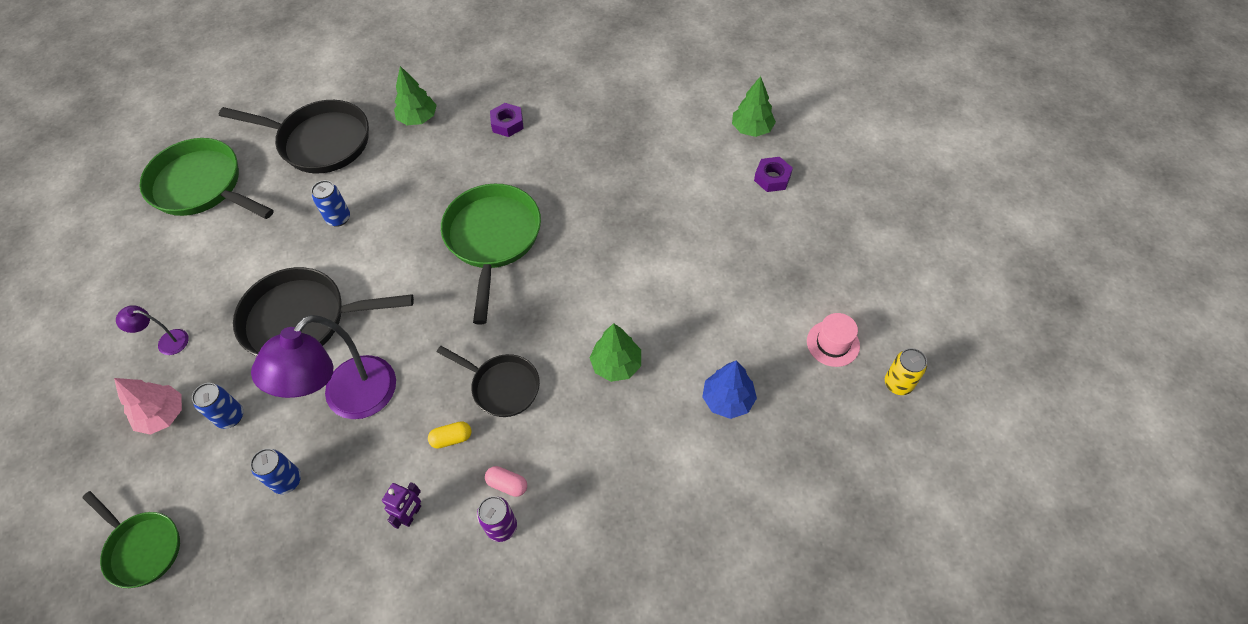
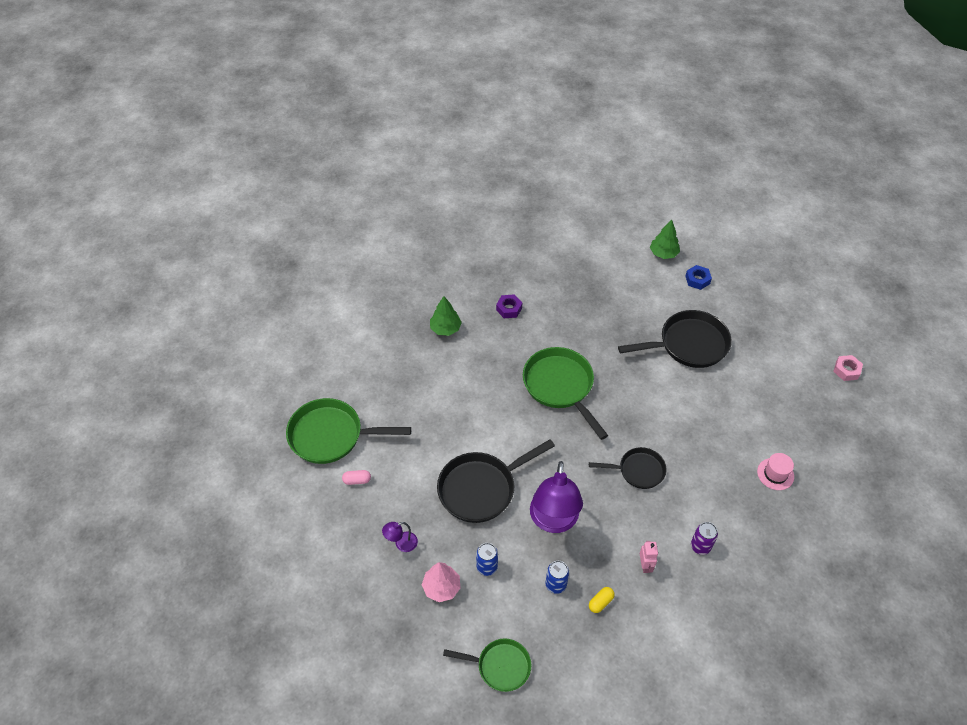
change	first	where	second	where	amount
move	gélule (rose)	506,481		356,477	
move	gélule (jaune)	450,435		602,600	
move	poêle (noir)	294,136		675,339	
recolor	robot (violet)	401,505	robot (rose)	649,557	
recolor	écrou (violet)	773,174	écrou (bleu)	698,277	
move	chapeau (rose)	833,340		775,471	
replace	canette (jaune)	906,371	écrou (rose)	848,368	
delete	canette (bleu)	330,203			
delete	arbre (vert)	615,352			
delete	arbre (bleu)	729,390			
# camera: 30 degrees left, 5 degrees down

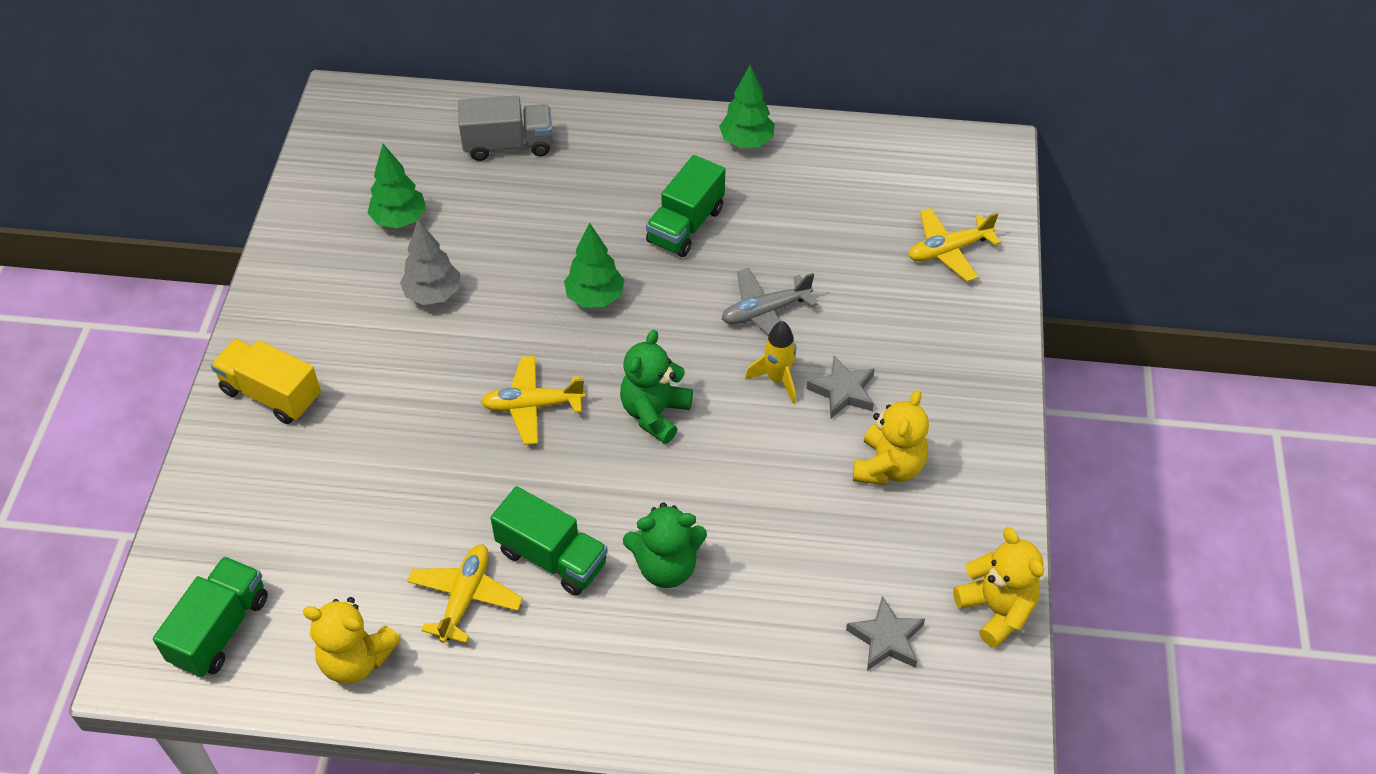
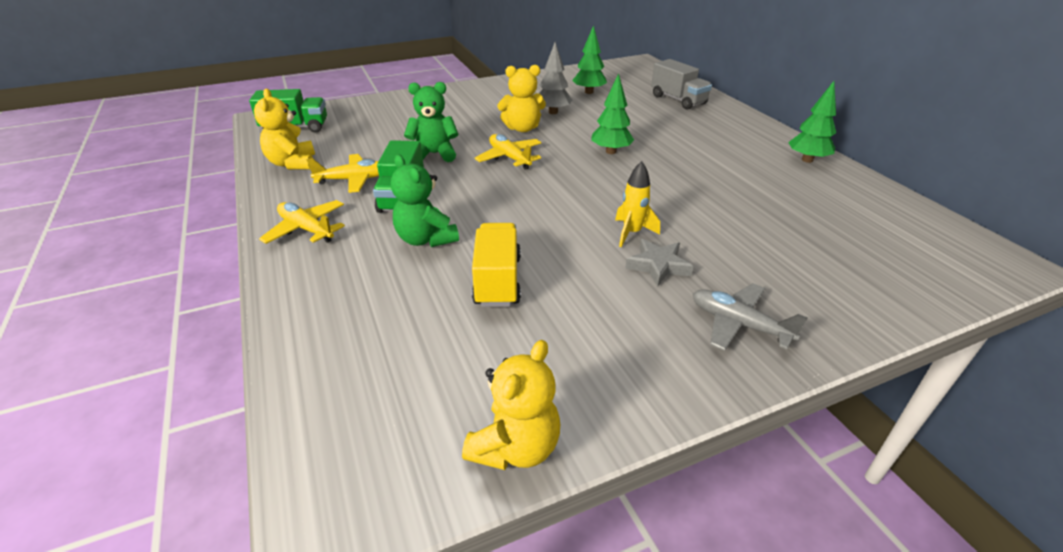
change	first	where	second	where	amount
move	avion (jaune)	954,245		302,222	
move	ours en peluche (vert)	656,387		431,122	
move	camion (jaune)	266,381		496,265	
move	ours en peluche (jaune)	891,437		521,98	
move	avion (gris)	770,301		750,317	
delete	camion (vert)	685,206			
delete	étoile (gris)	885,633			
# camera: 60 degrees right, 15 degrees down

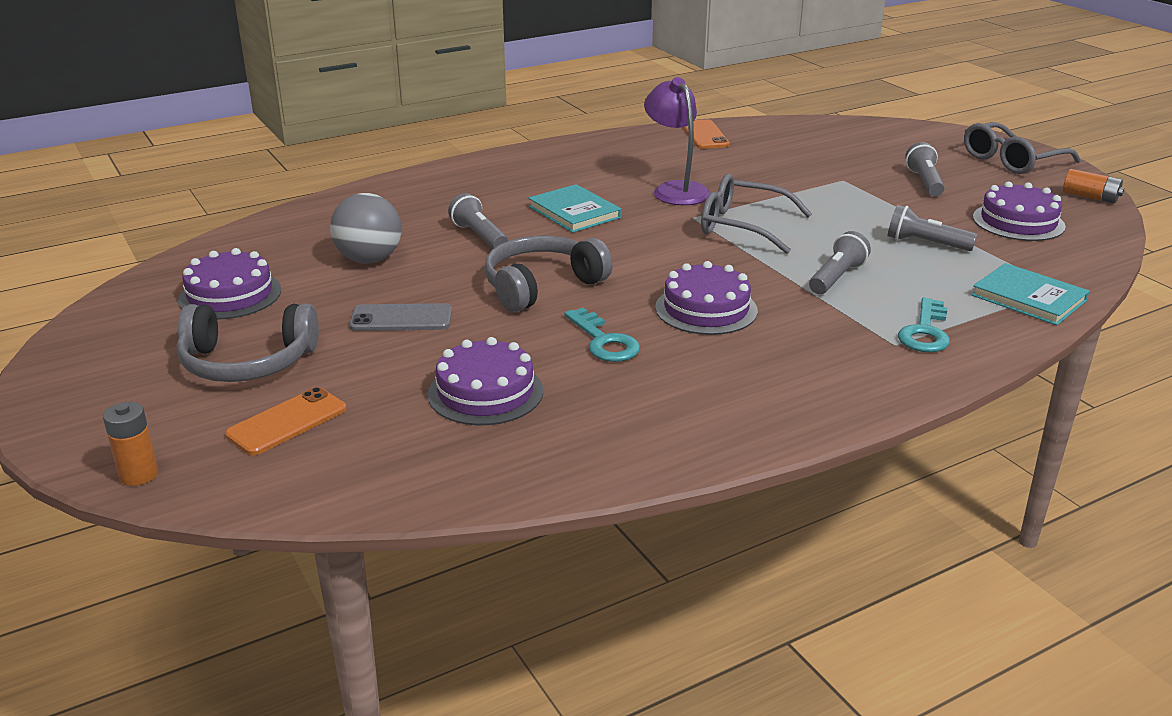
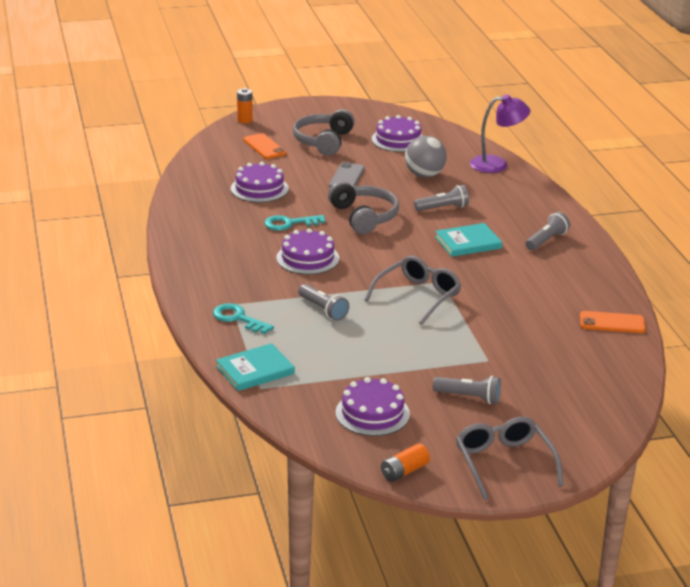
change	first	where	second	where	amount
move	lampe (violet)	677,141		500,133	
move	lampe de poche (gris)	932,228		547,231	
# camera: 105 degrees right, 0 degrees up

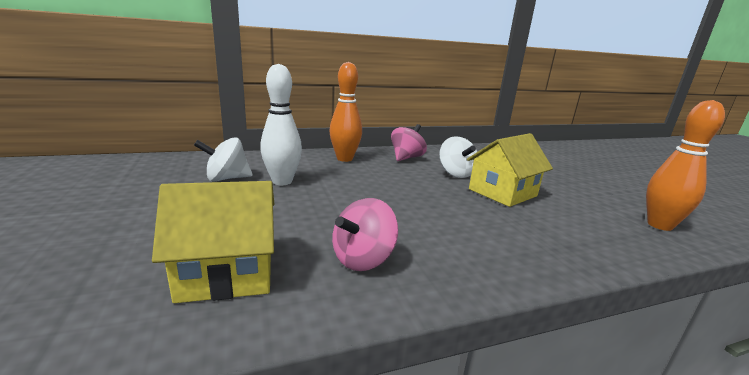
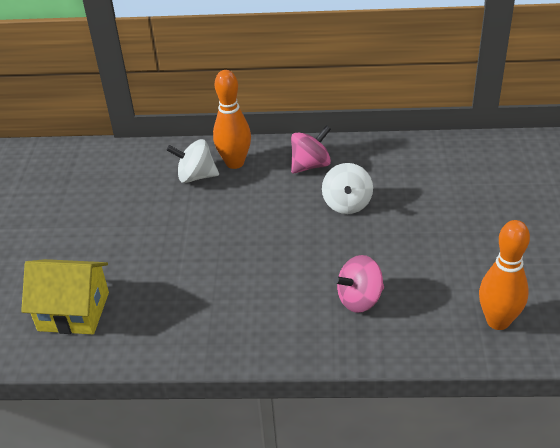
change	first	where	second	where	amount
move	toupie (blanc)	223,159		192,161	
move	toupie (rose)	365,234		358,284	
delete	quille (blanc)	281,124			
delete	maison (jaune)	510,170			
# camera: 25 degrees right, 20 degrees up

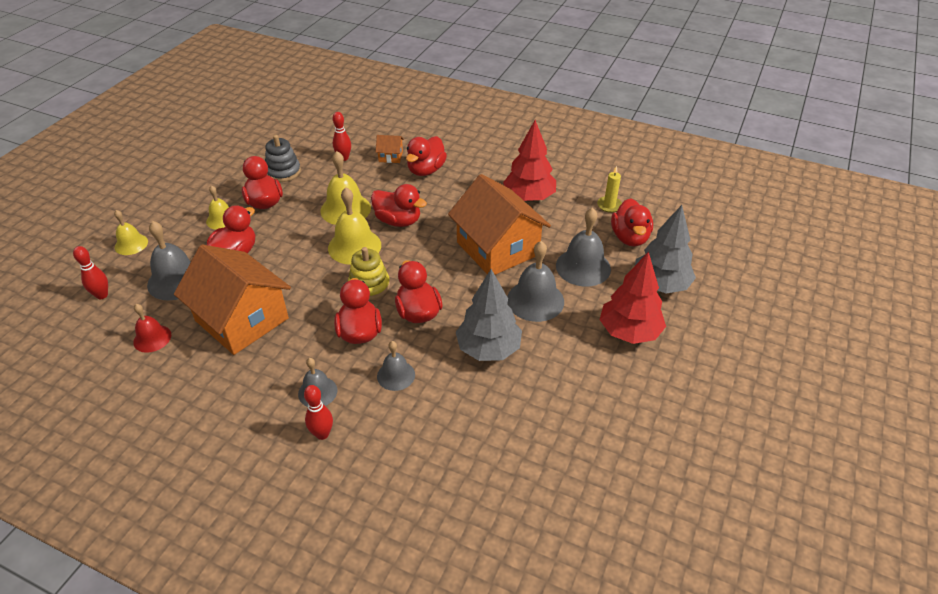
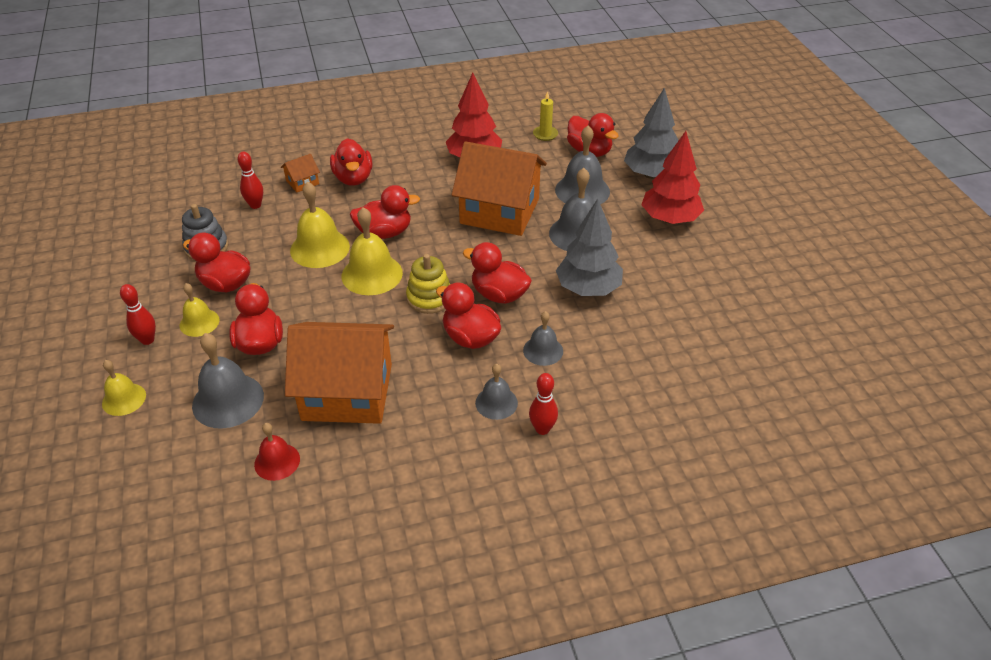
change	first	where	second	where	amount
move	quille (rouge)	90,272		138,314	
# camera: 40 degrees left, 0 degrees up

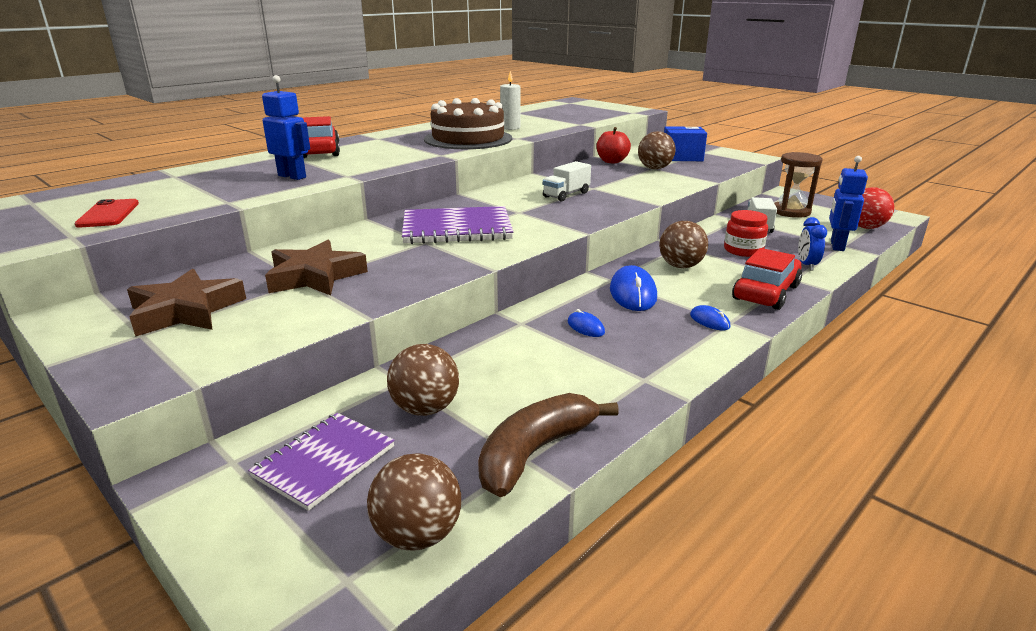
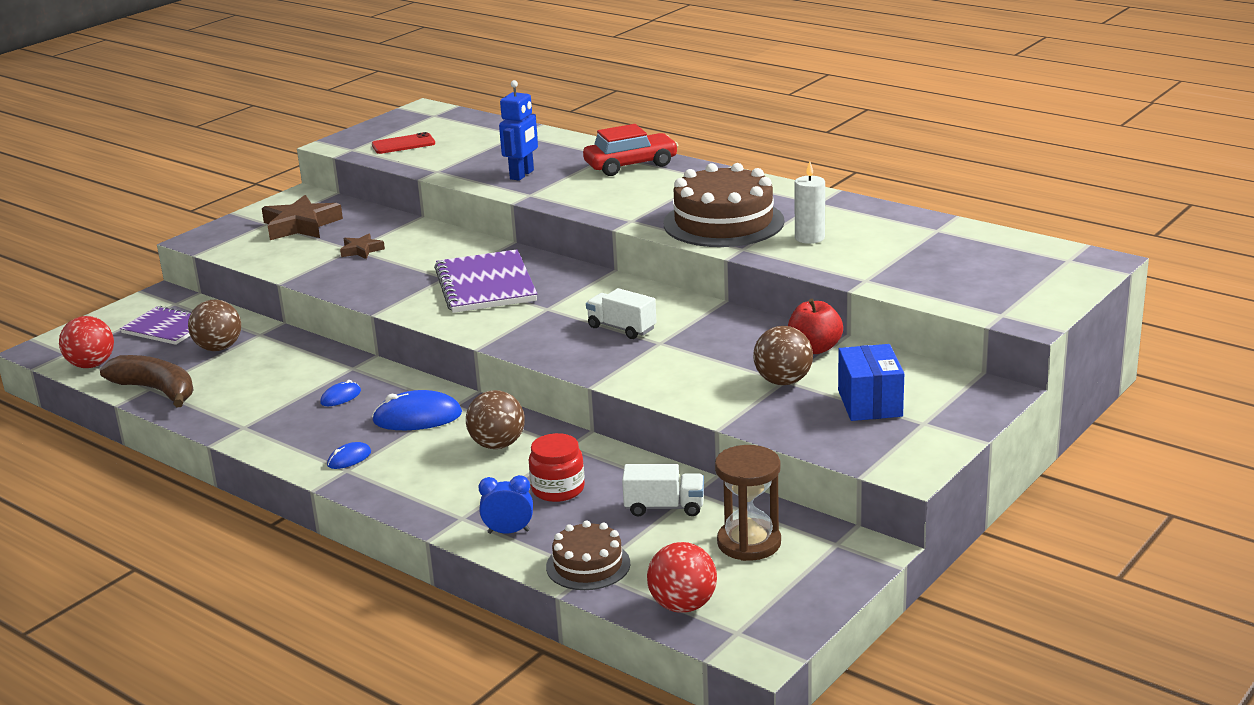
change	first	where	second	where	amount
recolor	balle (marron)	414,501	balle (rouge)	86,342	
resize	étoile (marron)	316,267		362,246	x0.53
replace	robot (bleu)	848,203	gâteau (marron)	588,555	
delete	voiture (rouge)	767,279			
# camera: 85 degrees right, 0 degrees up

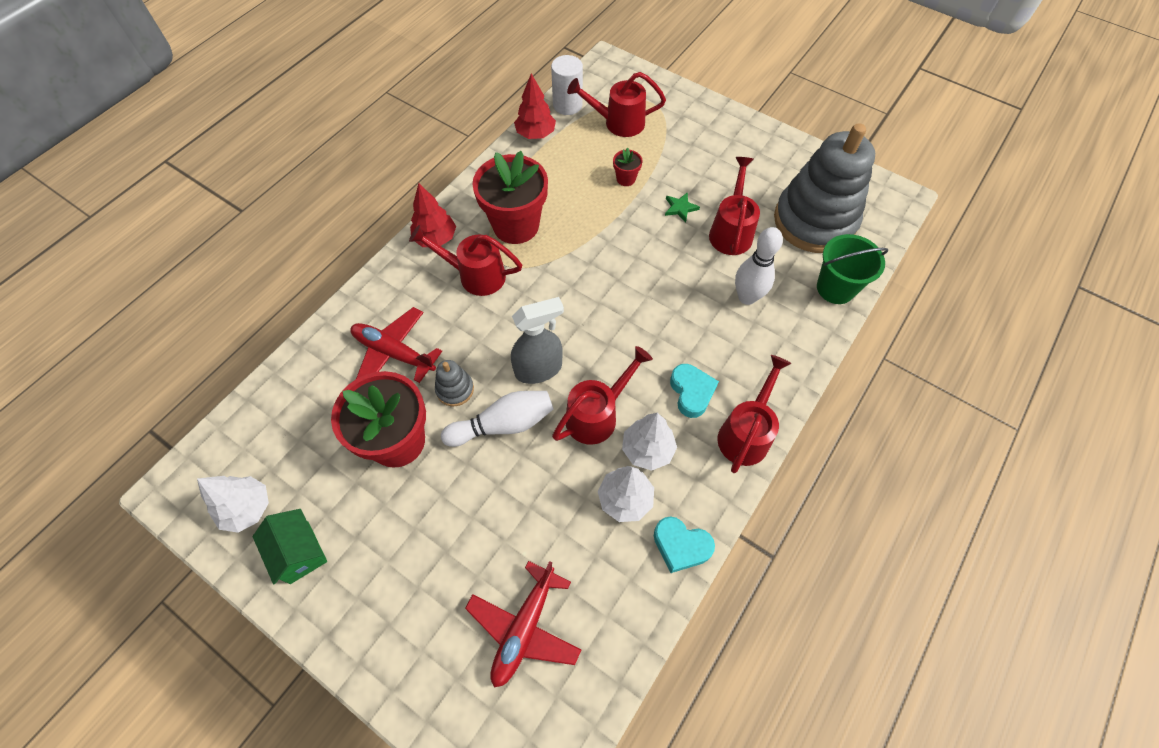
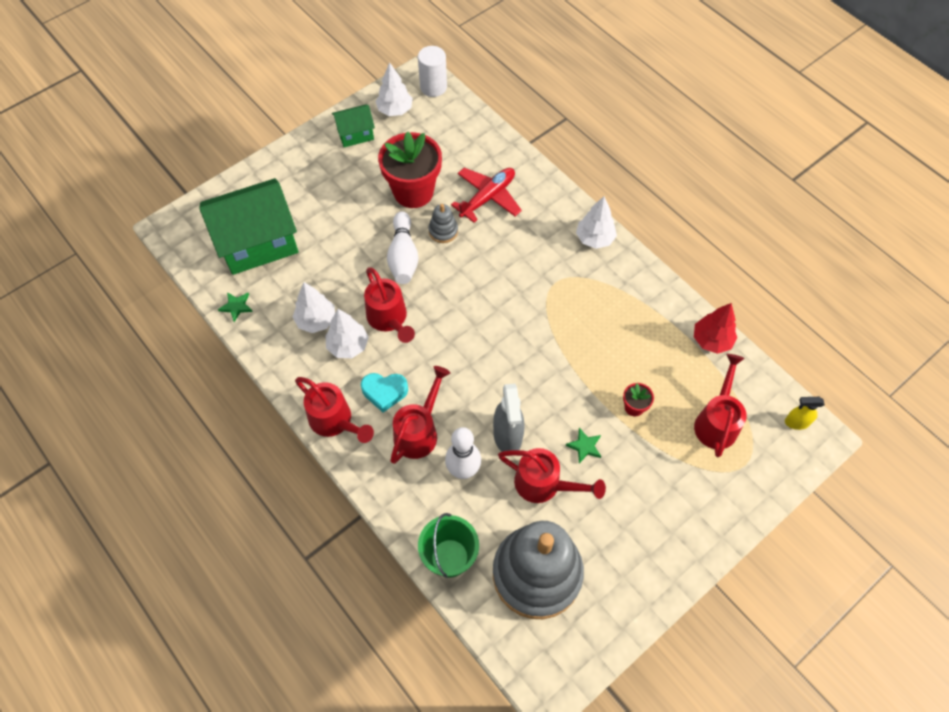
change	first	where	second	where	amount
replace	avion (rouge)	523,624	maison (vert)	248,226	
insert			étoile (vert)	235,307	
move	arrosoir (rouge)	465,260		420,415	
move	cylindre (blanc)	567,85		432,71	
move	vaporisateur (gris)	537,340		509,418	
recolor	arbre (rouge)	433,215	arbre (blanc)	596,222	
insert			vaporisateur (jaune)	805,413	
delete	pot de fleurs (rouge)	510,197			
delete	cœur (turquoise)	684,544			
# camera: 105 degrees right, 0 degrees up

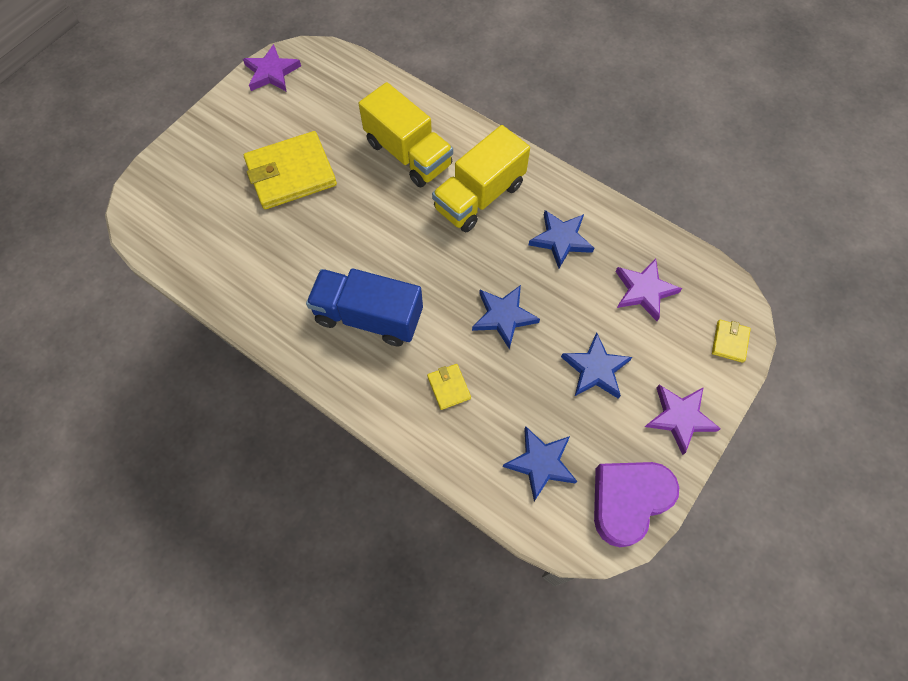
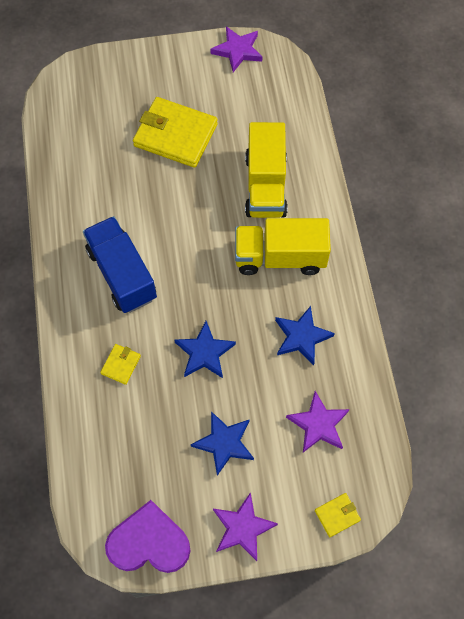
change	first	where	second	where	amount
delete	étoile (bleu)	540,463			
# camera: 45 degrees right, 0 degrees up

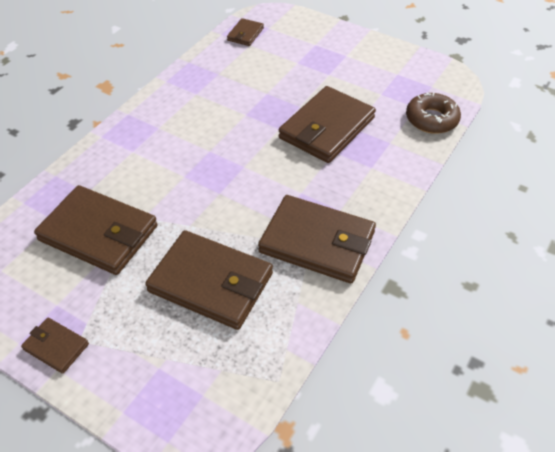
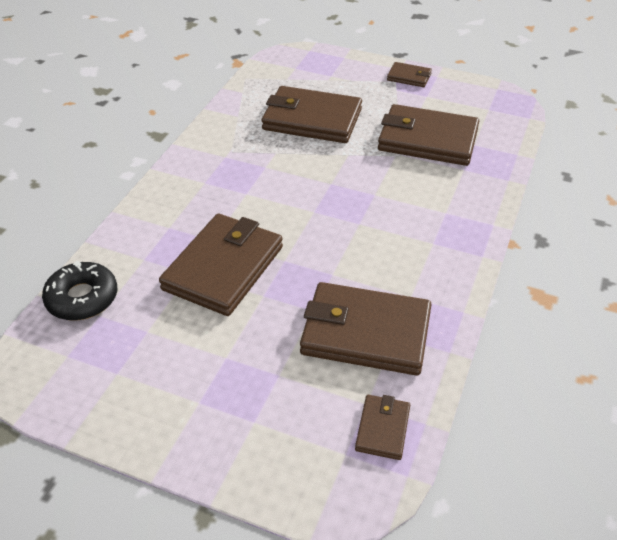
change	first	where	second	where	amount
recolor	beignet (marron)	433,113	beignet (noir)	79,291	
move	portefeuille (marron)	317,239		366,329	
# camera: 170 degrees right, 5 degrees down

